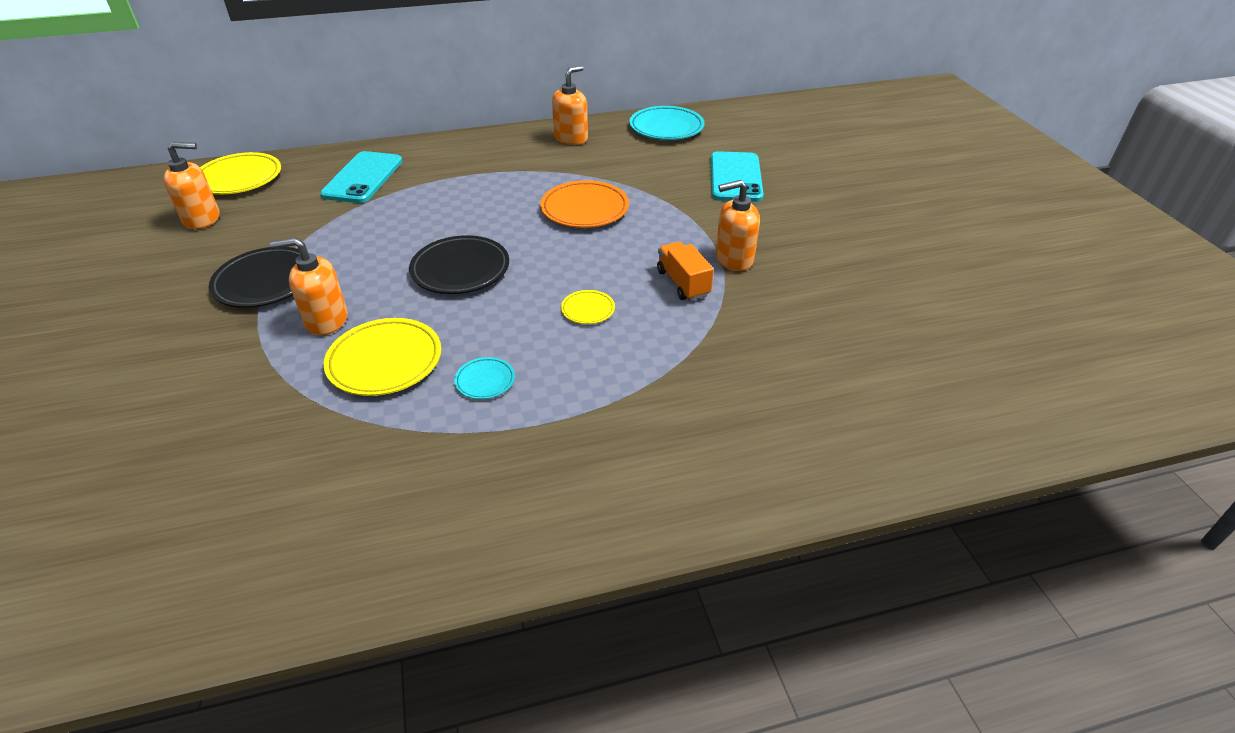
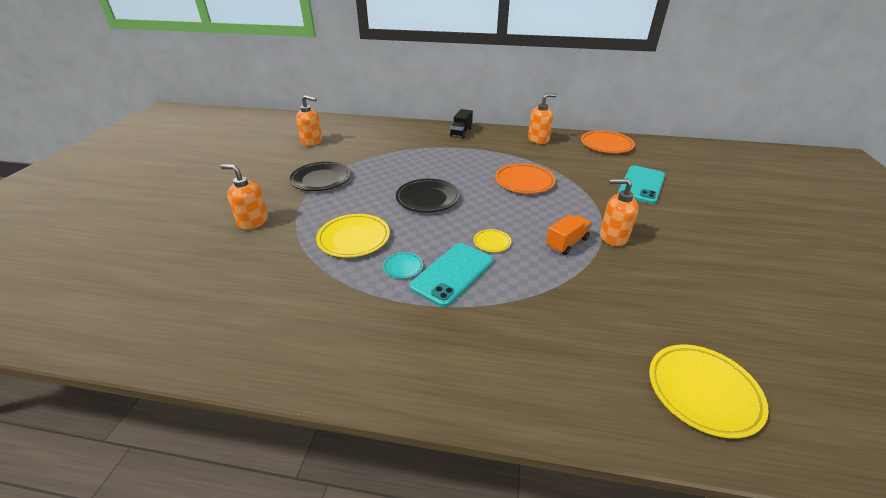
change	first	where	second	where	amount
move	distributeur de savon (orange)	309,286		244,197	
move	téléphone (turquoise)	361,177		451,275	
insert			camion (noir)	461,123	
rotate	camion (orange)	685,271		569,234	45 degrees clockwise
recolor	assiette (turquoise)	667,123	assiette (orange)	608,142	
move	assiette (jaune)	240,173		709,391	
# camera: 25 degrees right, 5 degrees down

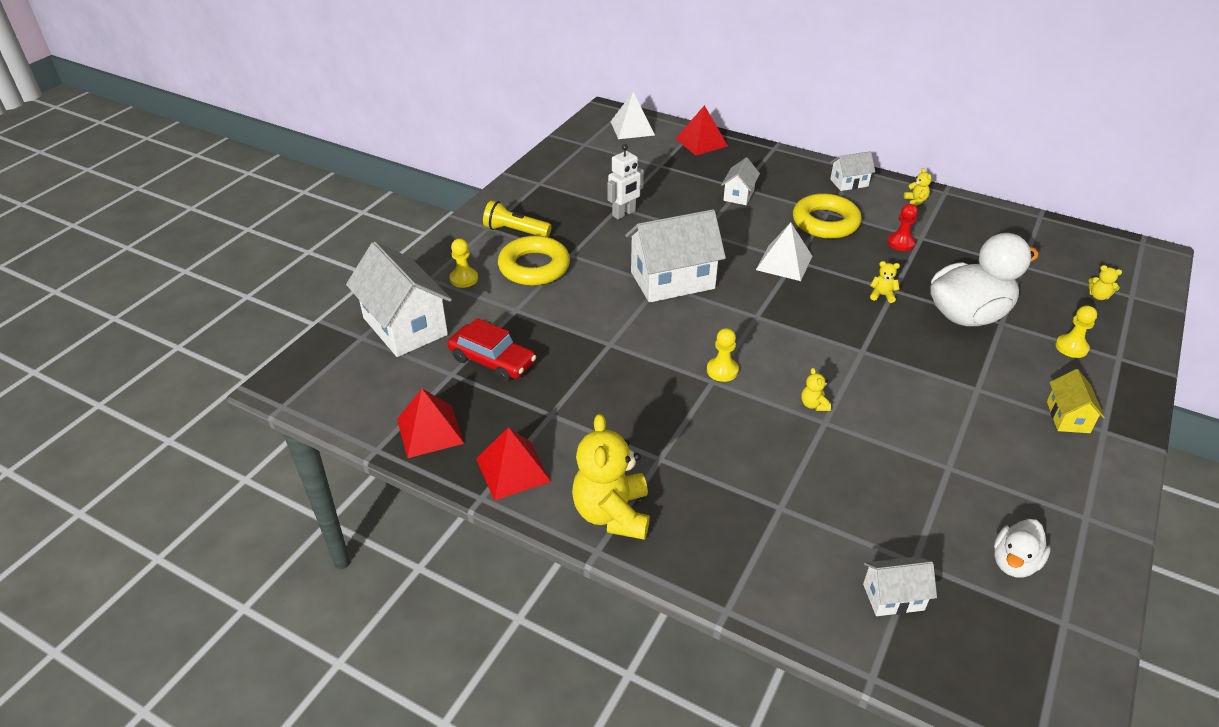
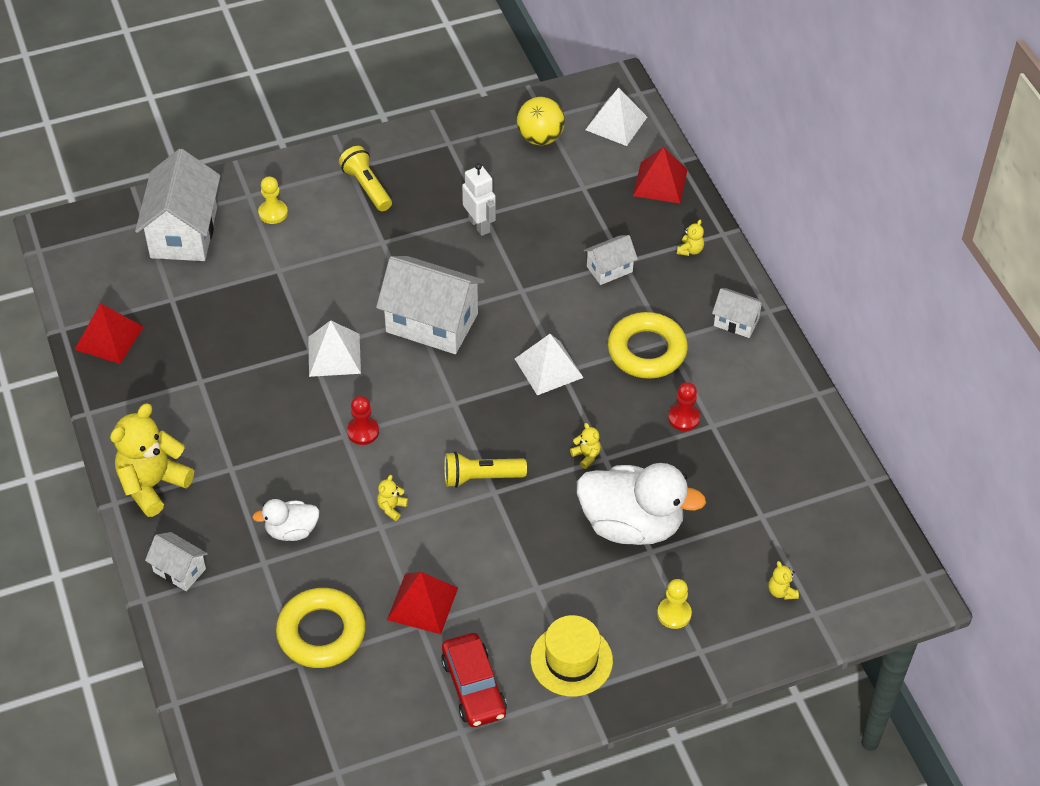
change	first	where	second	where	amount
move	maison (blanc)	900,586		176,561	
move	canard (blanc)	1022,548		285,520	
move	anneau (jaune)	534,261		321,628	
insert			pyramide (blanc)	334,348	
recolor	pion (jaune)	723,355	pion (rouge)	363,420	
move	pyramide (rouge)	513,464		422,603	
move	voiture (rouge)	492,350		474,680	
insert			lampe de poche (jaune)	485,470	
rotate	robot (blanc)	625,181		479,199	120 degrees counterclockwise
insert			balle (jaune)	541,121	
replace	maison (jaune)	1076,401	chapeau (jaune)	572,656	
move	ours en peluche (jaune)	918,187		690,238	
# camera: 40 degrees right, 10 degrees up

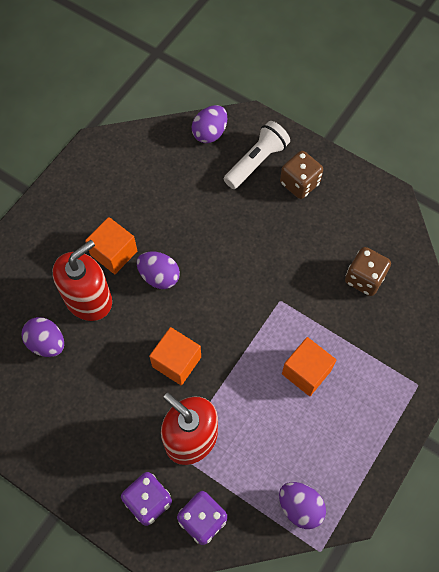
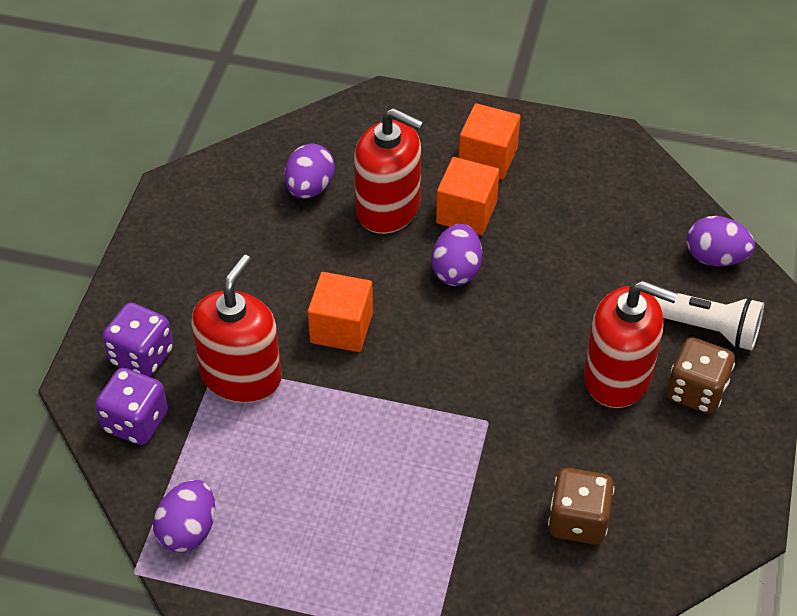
change	first	where	second	where	amount
move	cube (orange)	309,366		490,141	
insert			distributeur de savon (rouge)	631,344	
# camera: 70 degrees right, 15 degrees down

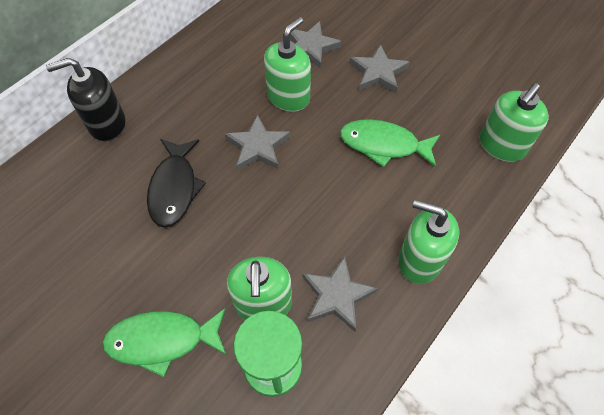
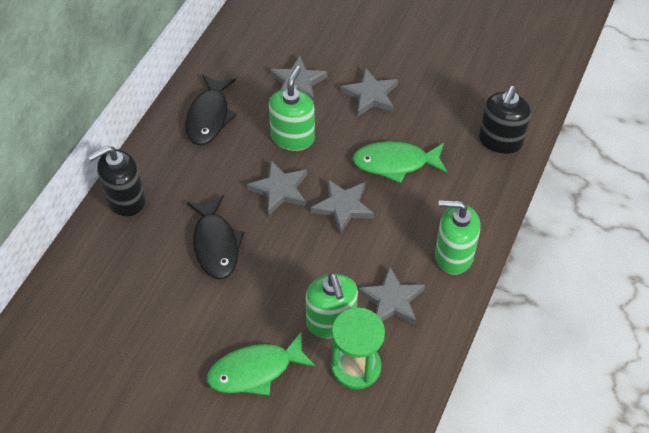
change	first	where	second	where	amount
insert			poisson (noir)	211,110	
insert			étoile (gris)	342,206	
recolor	distributeur de savon (vert)	514,122	distributeur de savon (noir)	505,120	
# camera: 15 degrees left, 5 degrees down

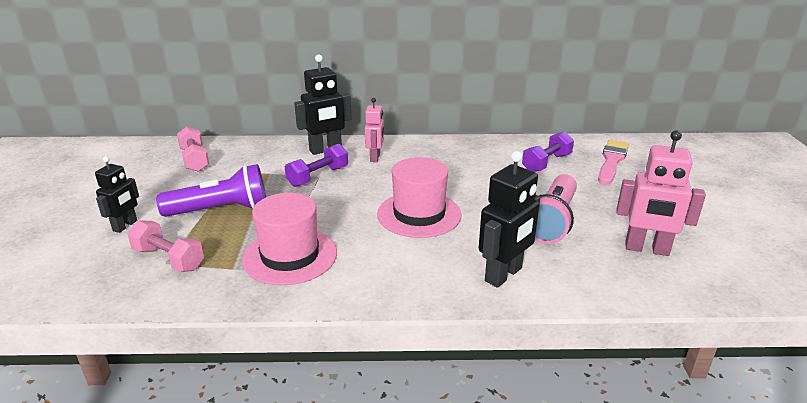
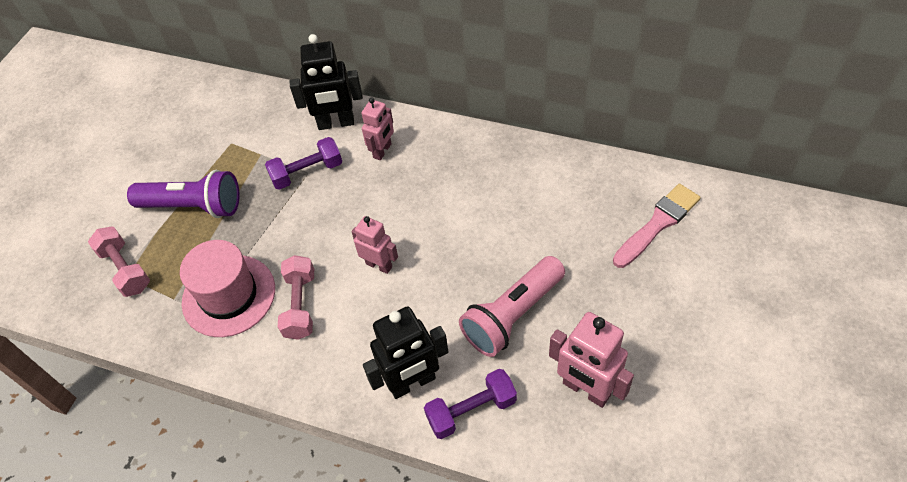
change	first	where	second	where	amount
move	haltère (rose)	193,149		296,297	
replace	chapeau (rose)	419,197	robot (rose)	375,245	
move	haltère (violet)	548,152		470,404	
delete	robot (noir)	117,194			
# camera: 25 degrees right, 25 degrees up

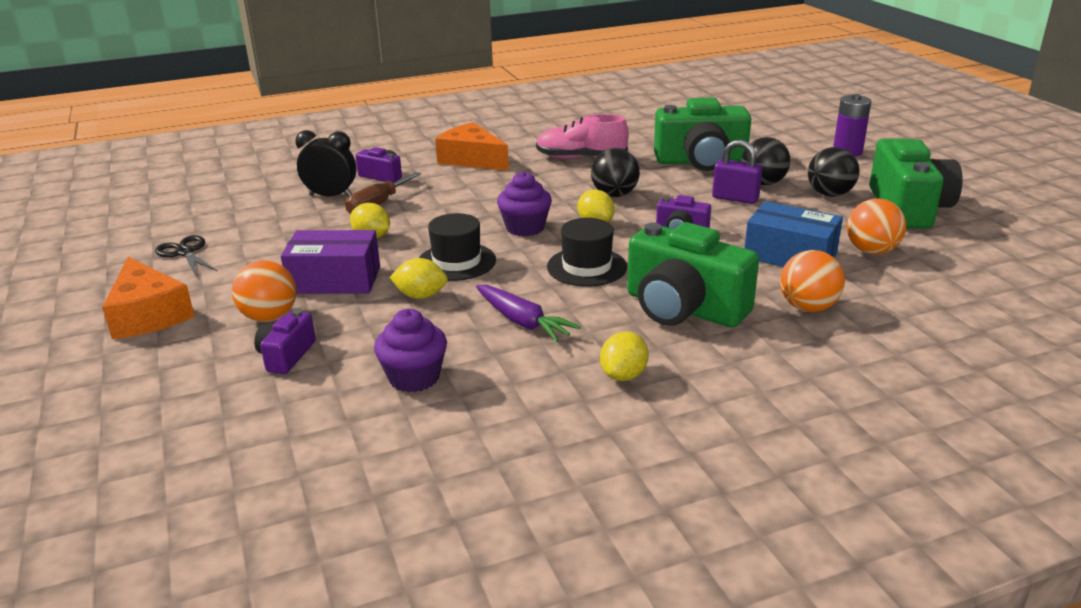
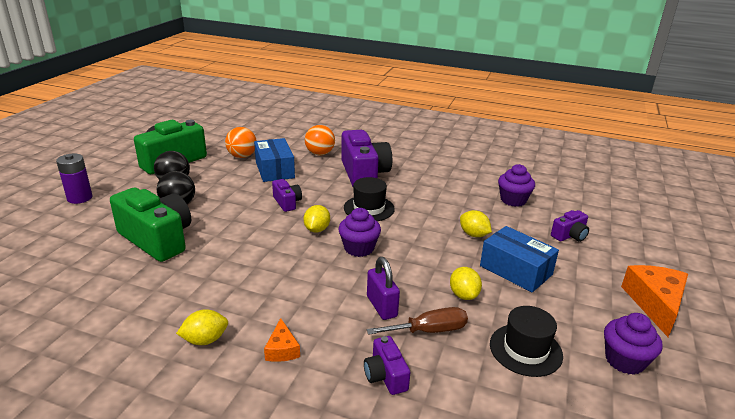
change	first	where	second	where	amount
move	citron (jaune)	624,356		202,327	
resize	fromage (orange)	472,146		282,340	x0.52
recolor	appareil photo (vert)	693,274	appareil photo (violet)	366,158	
move	cadenas (violet)	737,172		383,288	
recolor	boîte (violet)	330,261	boîte (bleu)	519,259	
move	chapeau (noir)	457,247		526,341	
replace	ciseaux (noir)	186,255	muffin (violet)	633,344	
delete	balle (orange)	264,291			
delete	réveil (noir)	325,163			
delete	carotte (violet)	528,313			
delete	chaussure (rose)	582,136			
delete	balle (noir)	615,172			
# camera: 140 degrees left, 0 degrees up

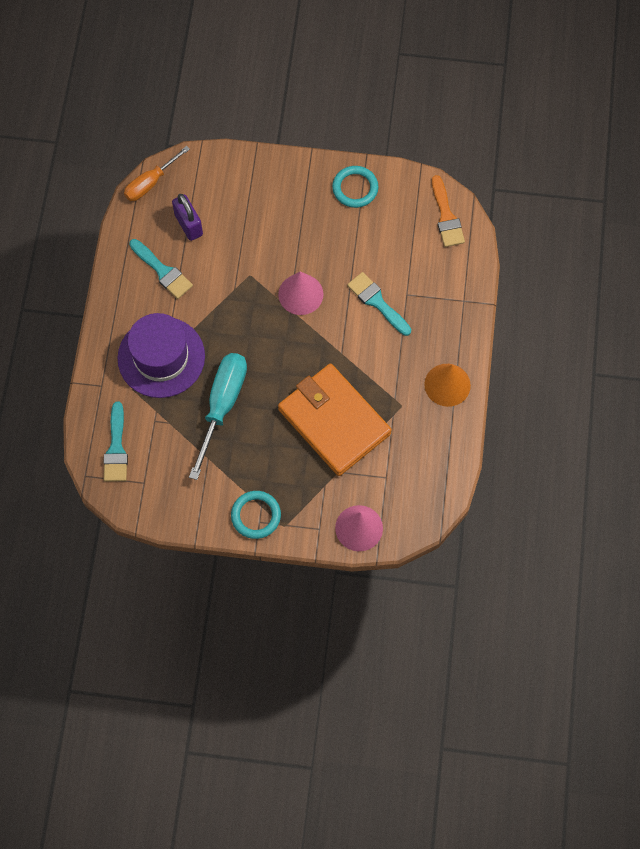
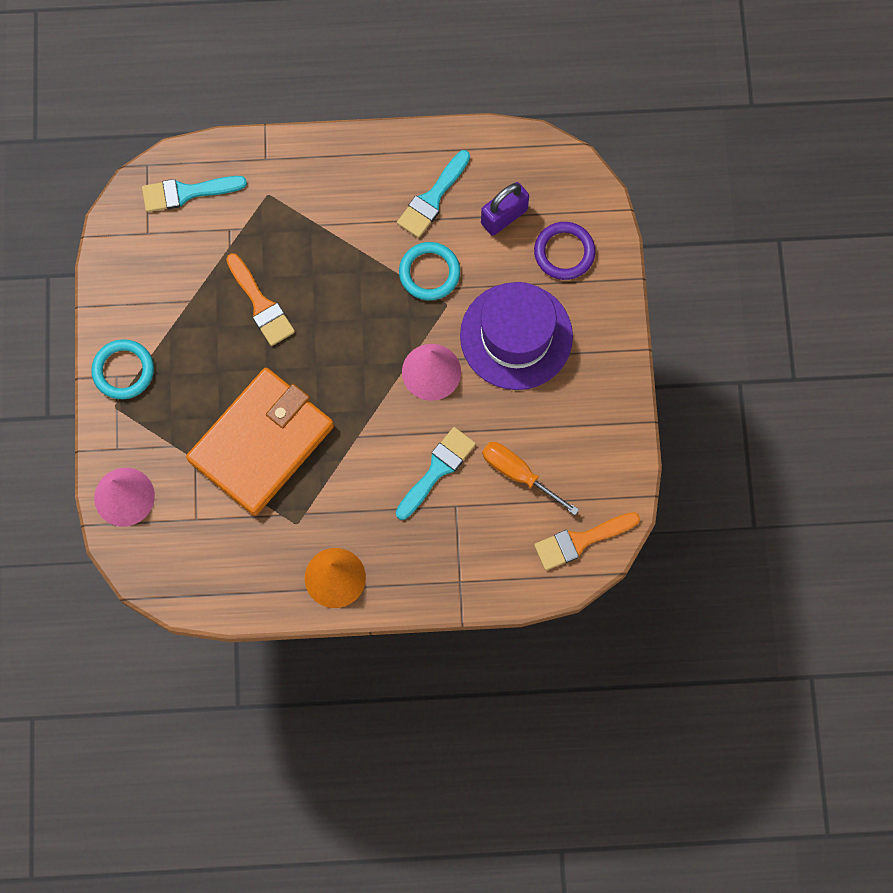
change	first	where	second	where	amount
replace	tournevis (turquoise)	218,416	pinceau (orange)	260,299	
move	anneau (turquoise)	355,187		429,271	
move	chapeau (violet)	161,355		516,336	
move	tournevis (orange)	157,173		530,478	
insert			anneau (violet)	564,251	
# camera: 80 degrees right, 5 degrees up

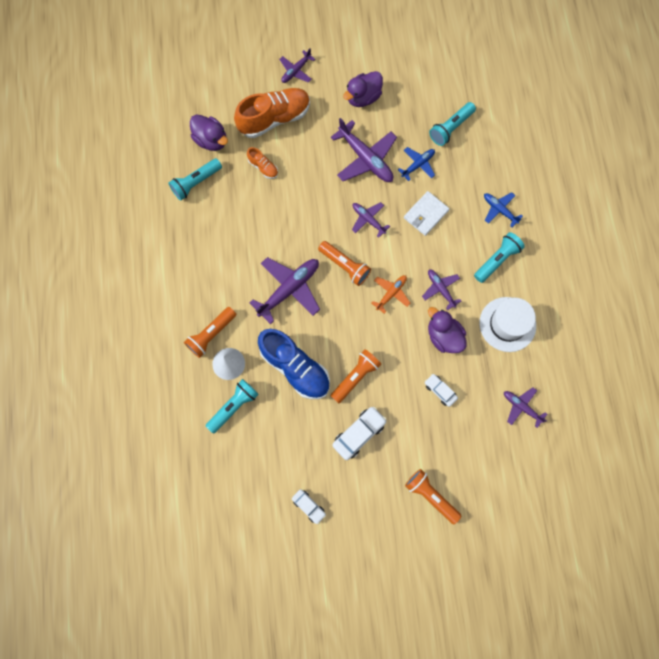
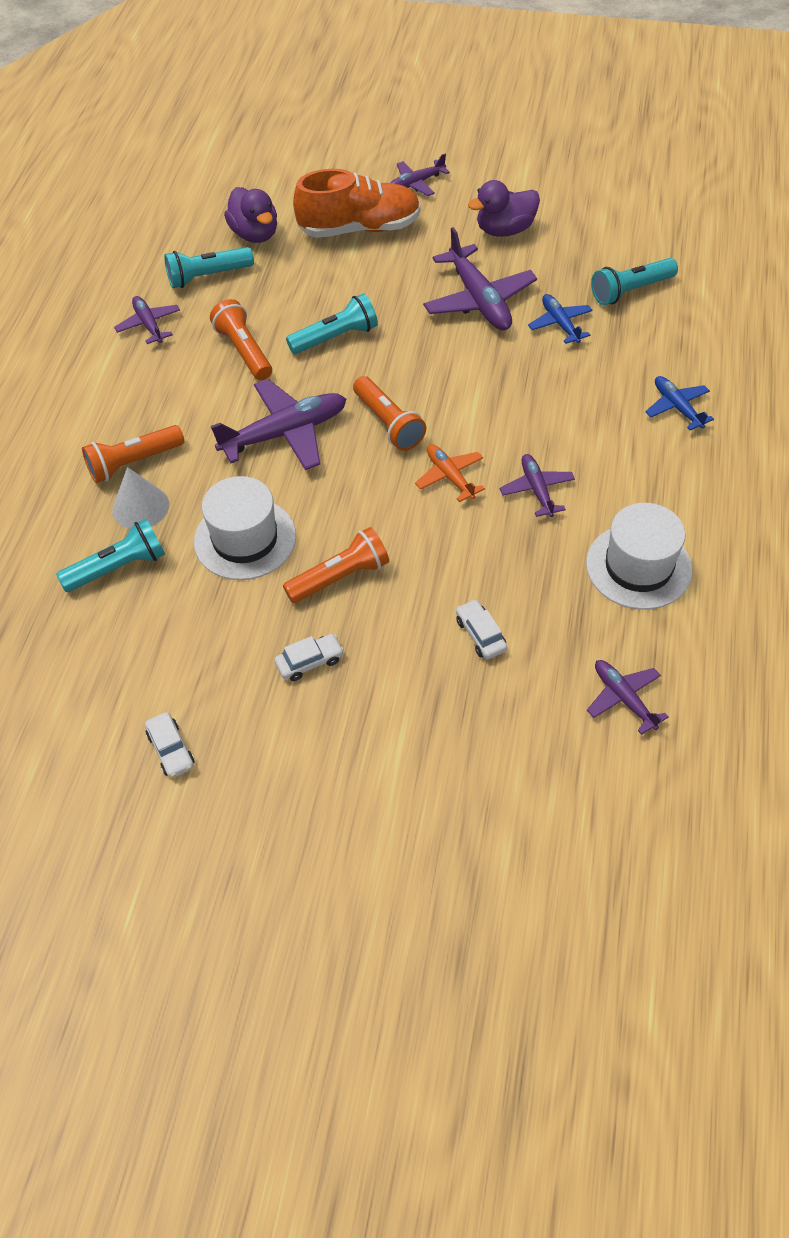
change	first	where	second	where	amount
move	avion (violet)	371,220		147,320	
replace	chaussure (bleu)	294,364	chapeau (blanc)	245,528	
move	lampe de poche (orange)	433,496		241,339	
resize	voiture (blanc)	360,433		309,657	x0.62
move	lampe de poche (turquoise)	499,257		332,323	
rotate	avion (orange)	390,294		450,473	90 degrees counterclockwise
rotate	avion (bleu)	416,164		560,319	90 degrees counterclockwise
delete	chaussure (orange)	262,163			
delete	portefeuille (blanc)	426,213			
delete	canard (violet)	447,330			
# camera: 20 degrees right, 20 degrees down

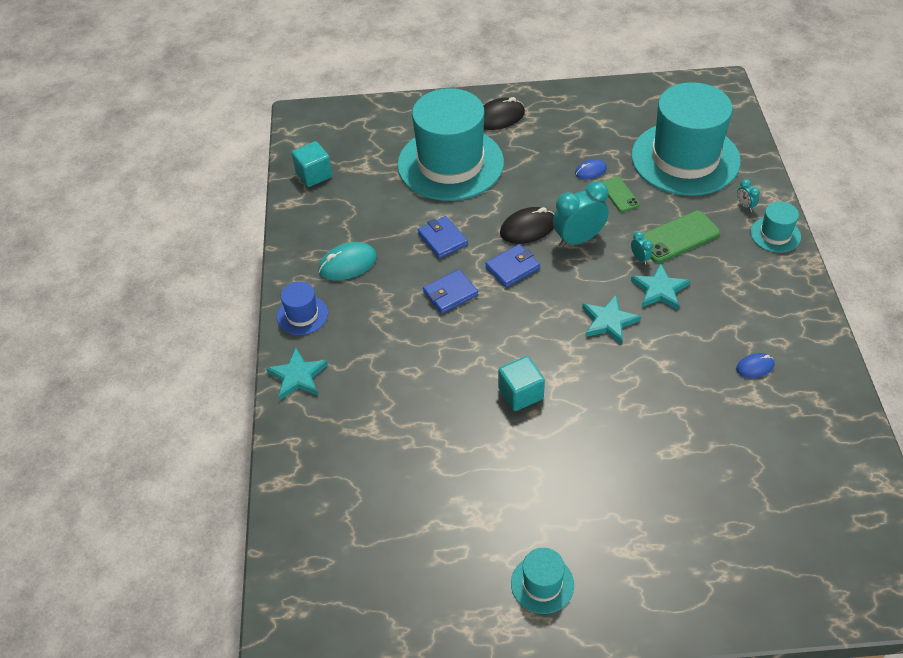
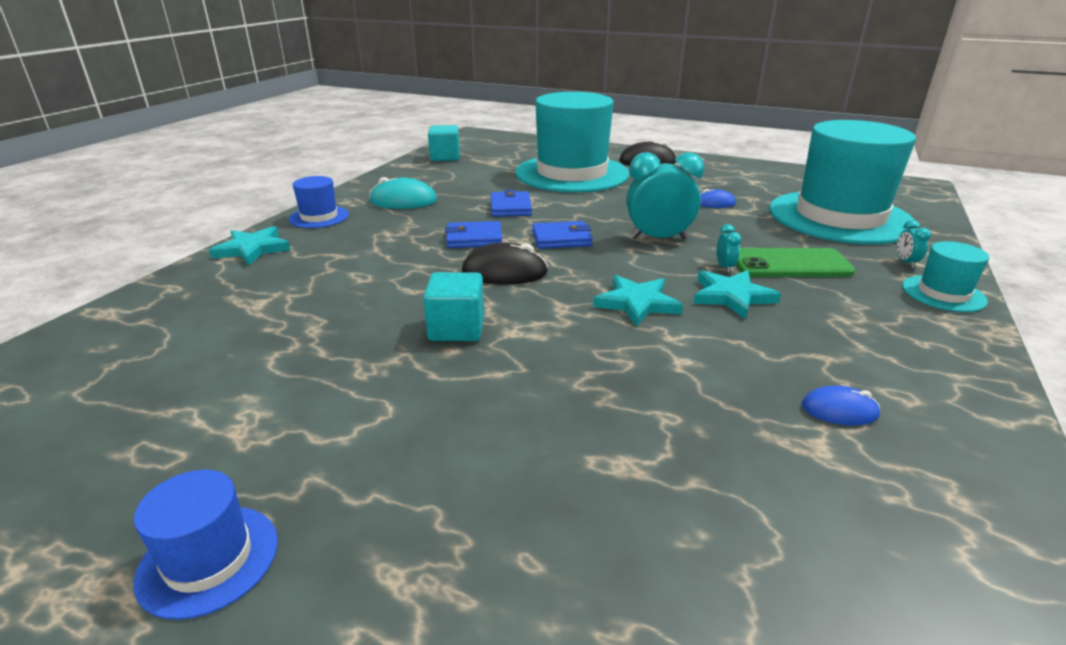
change	first	where	second	where	amount
recolor	chapeau (turquoise)	542,581	chapeau (bleu)	206,545	
move	souris (noir)	527,225		505,264	
delete	téléphone (vert)	620,194			
# camera: 25 degrees right, 20 degrees down

